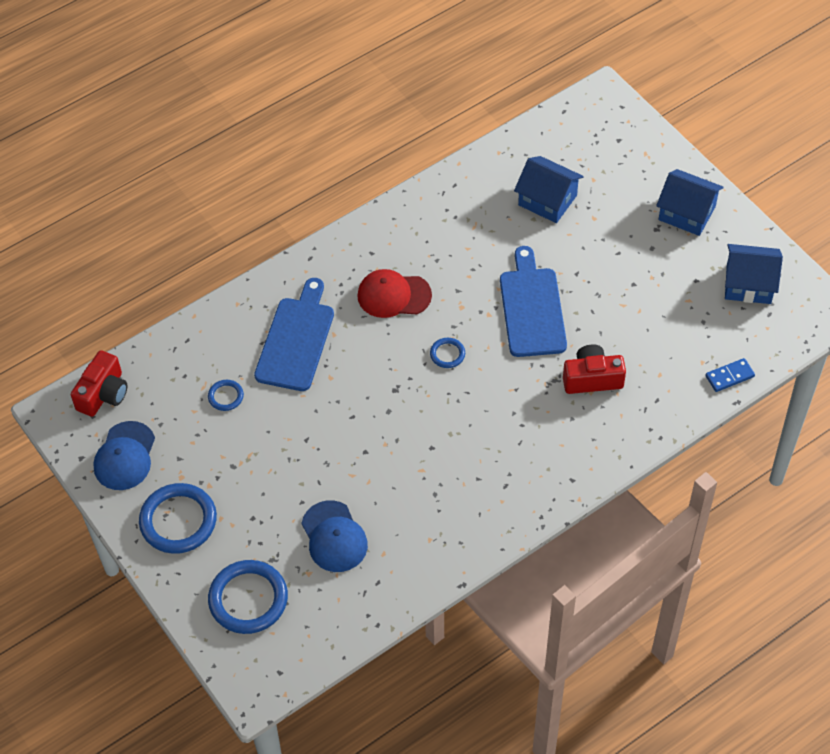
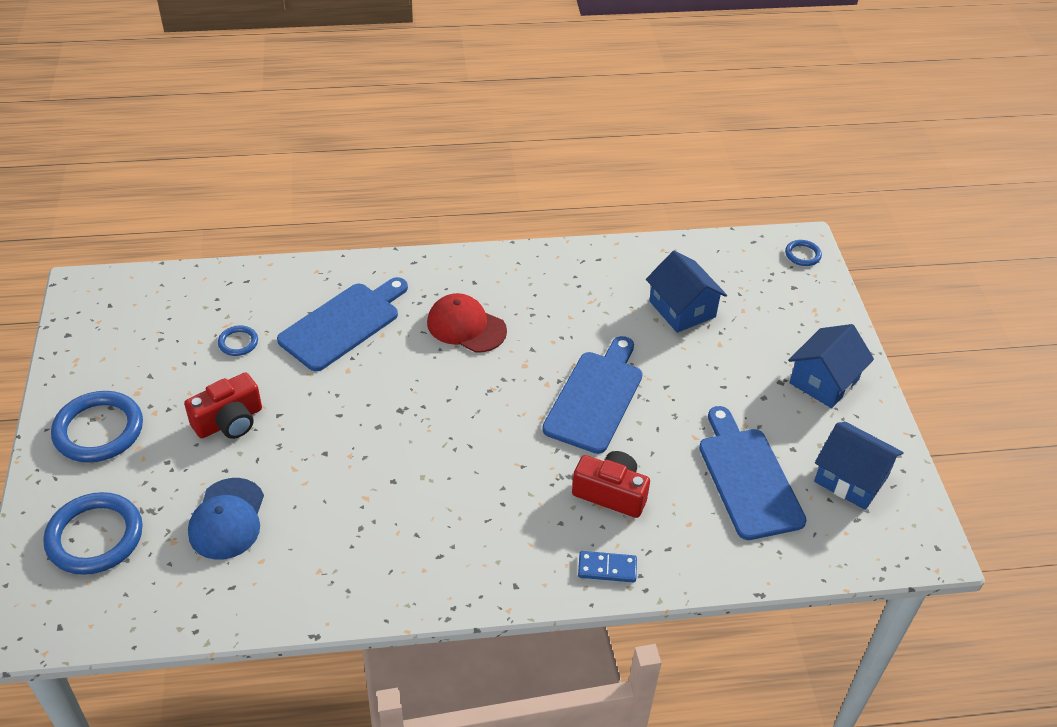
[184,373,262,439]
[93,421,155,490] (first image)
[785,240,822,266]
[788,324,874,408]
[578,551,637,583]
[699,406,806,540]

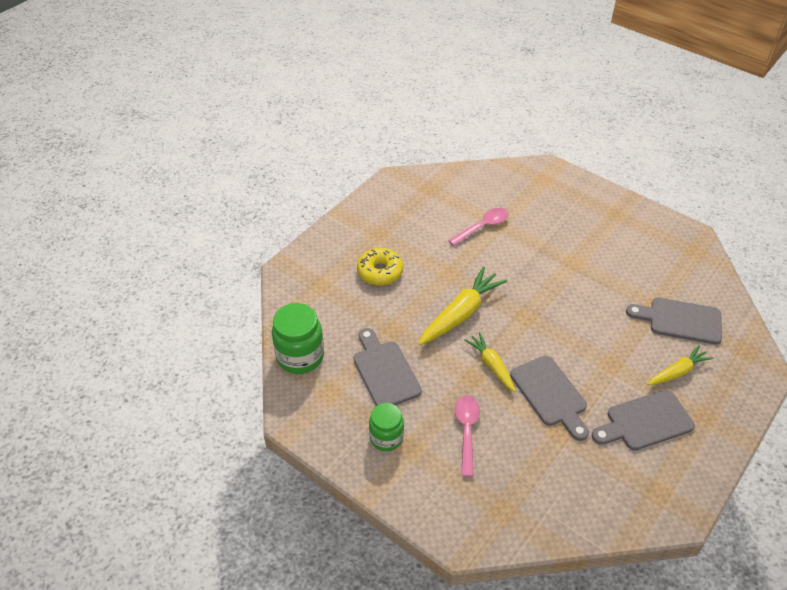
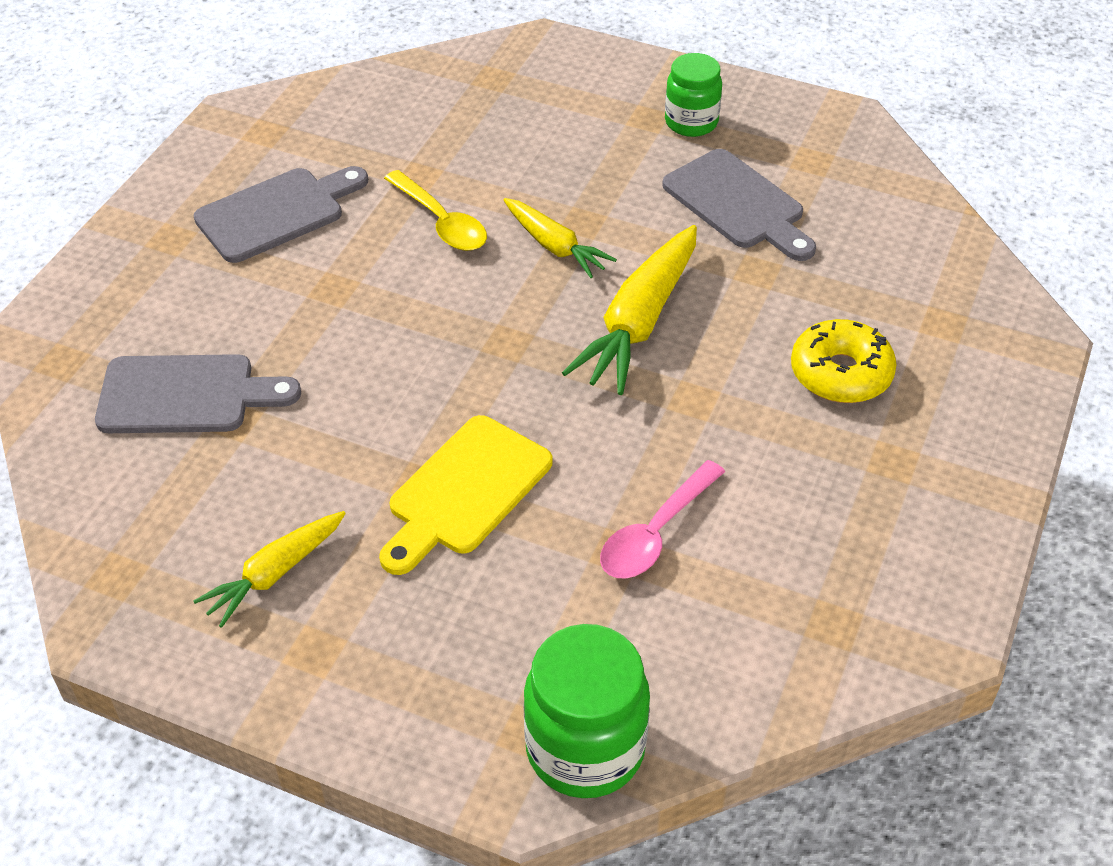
[523,624,650,798]
[455,395,480,477] (first image)
[384,170,487,251]
[193,511,346,628]
[379,415,552,575]

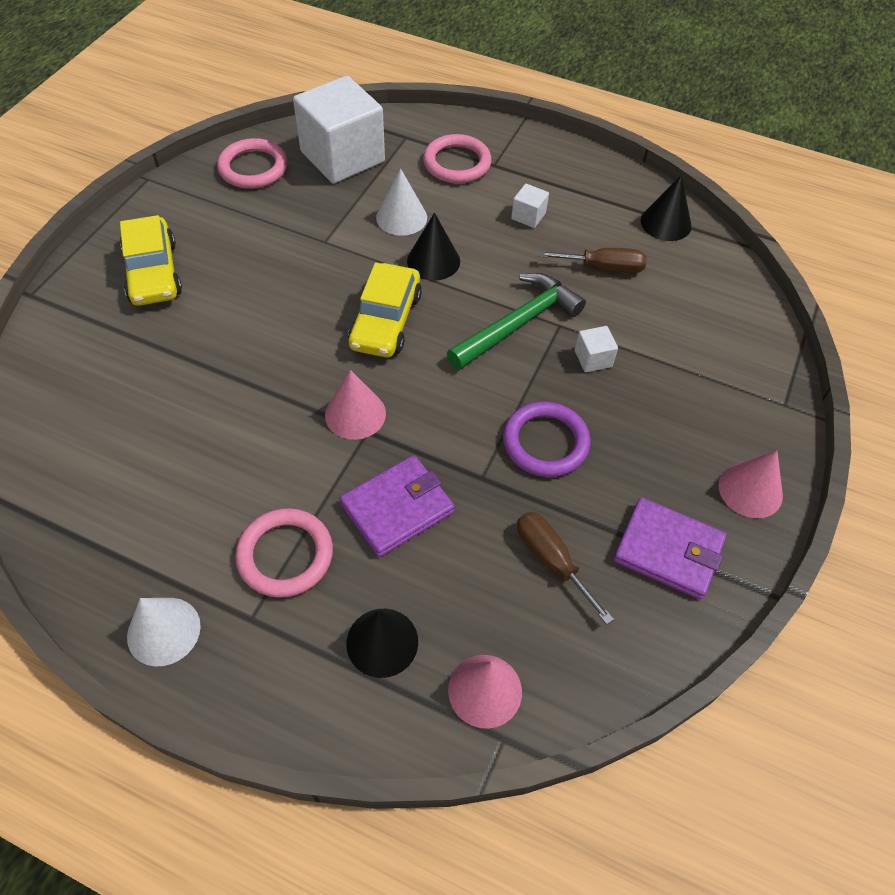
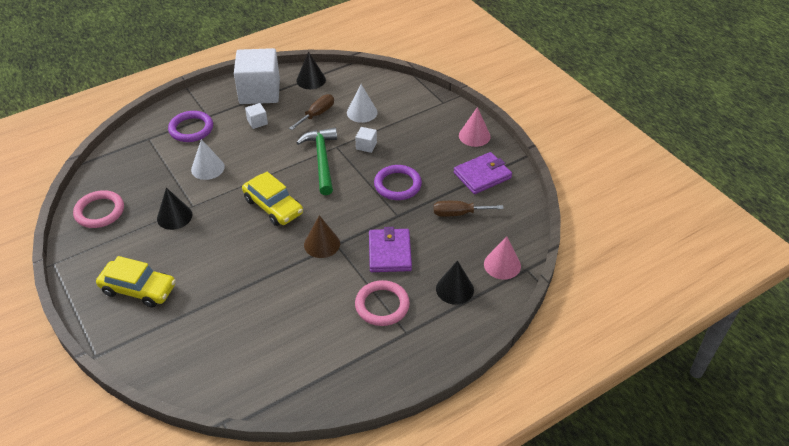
[347,84,378,123]
[234,48,280,104]
[304,215,340,258]
[157,188,192,230]
[168,111,213,142]

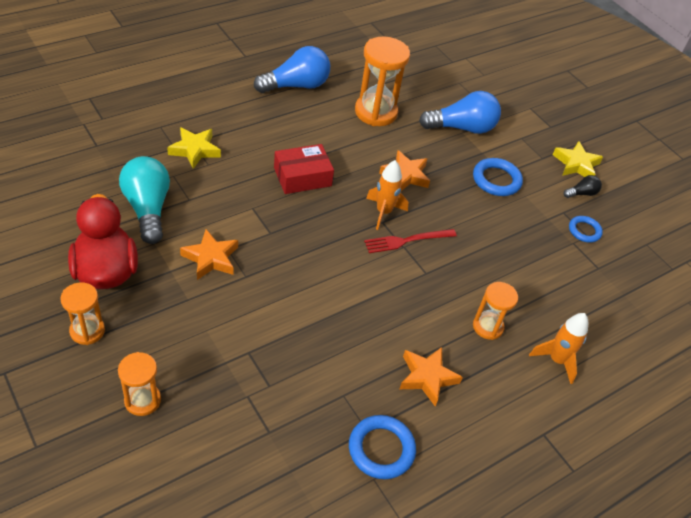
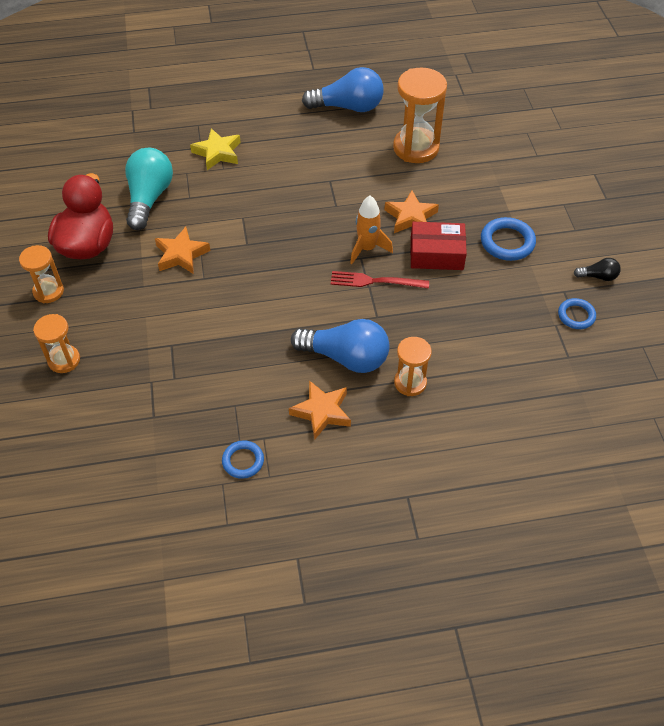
[410,222,467,270]
[222,440,264,479]
[291,319,390,373]
[529,313,588,384] (first image)
[553,141,603,177] (first image)

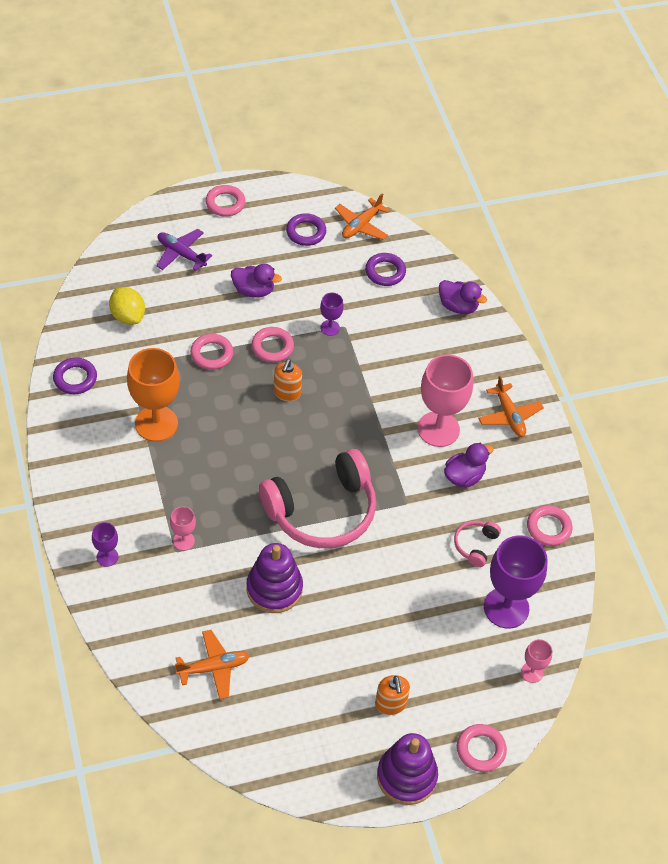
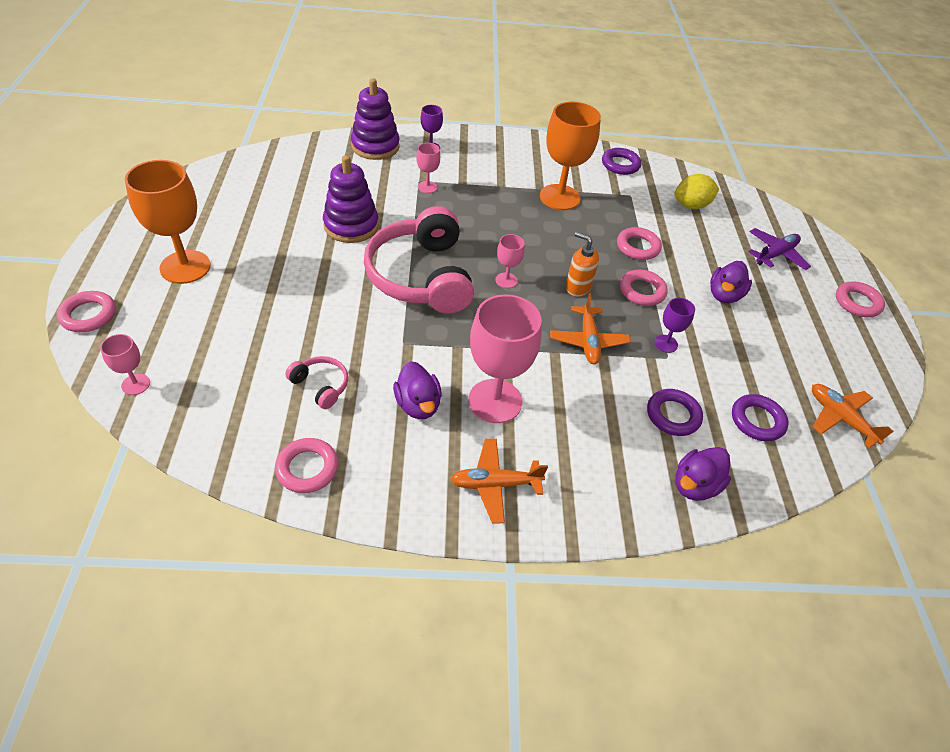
[550,293,631,364]
[647,389,703,436]
[125,160,211,284]
[351,78,400,160]
[484,536,548,629] (first image)
[495,234,525,288]

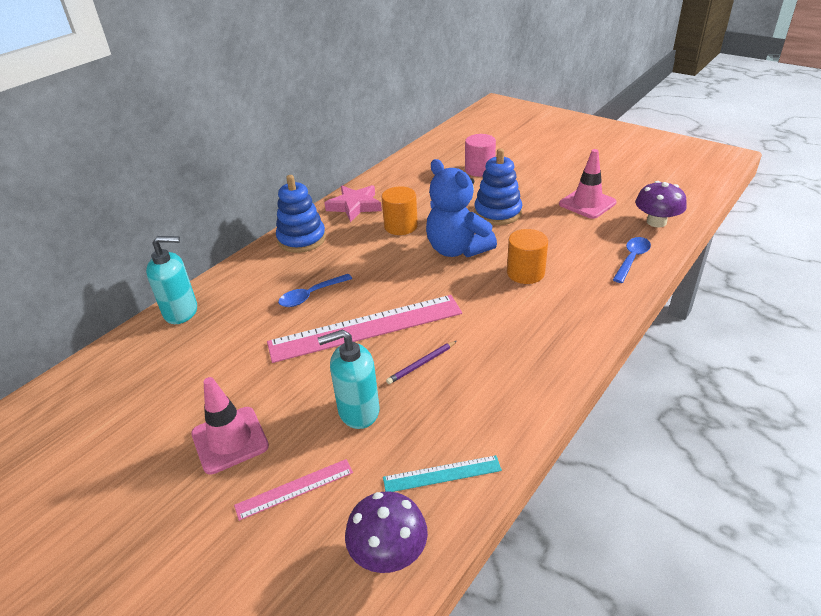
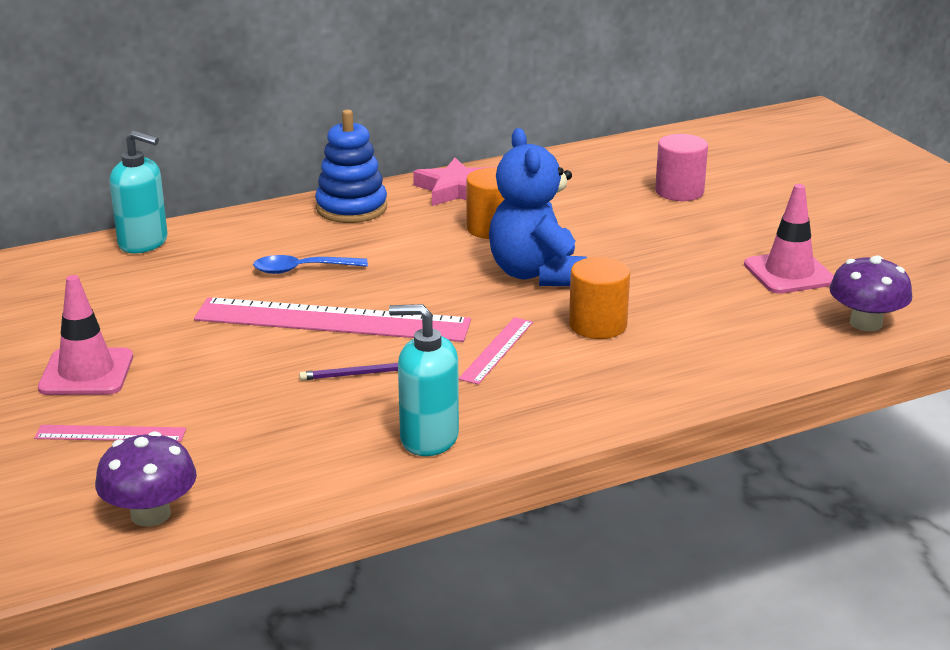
[389,304,459,456]
[383,455,502,492] (first image)
[474,148,522,225] (first image)
[613,237,651,283] (first image)
[458,317,533,385]

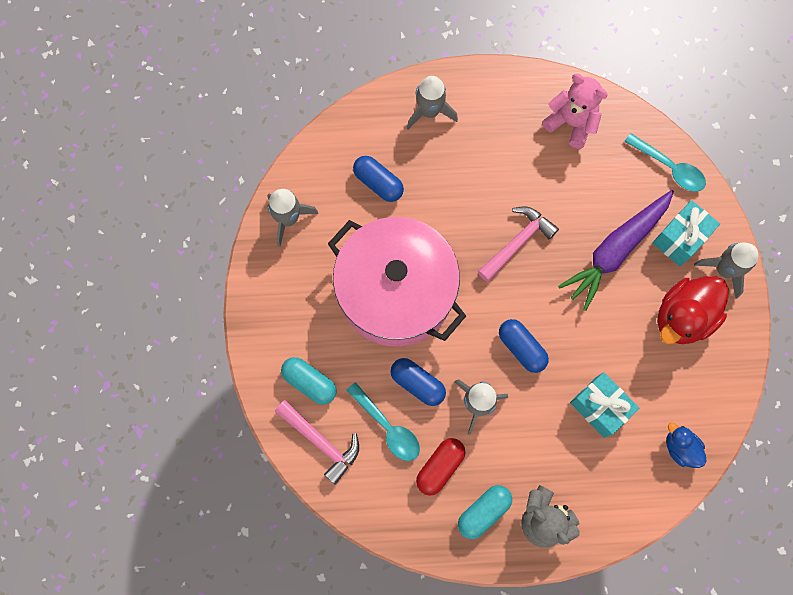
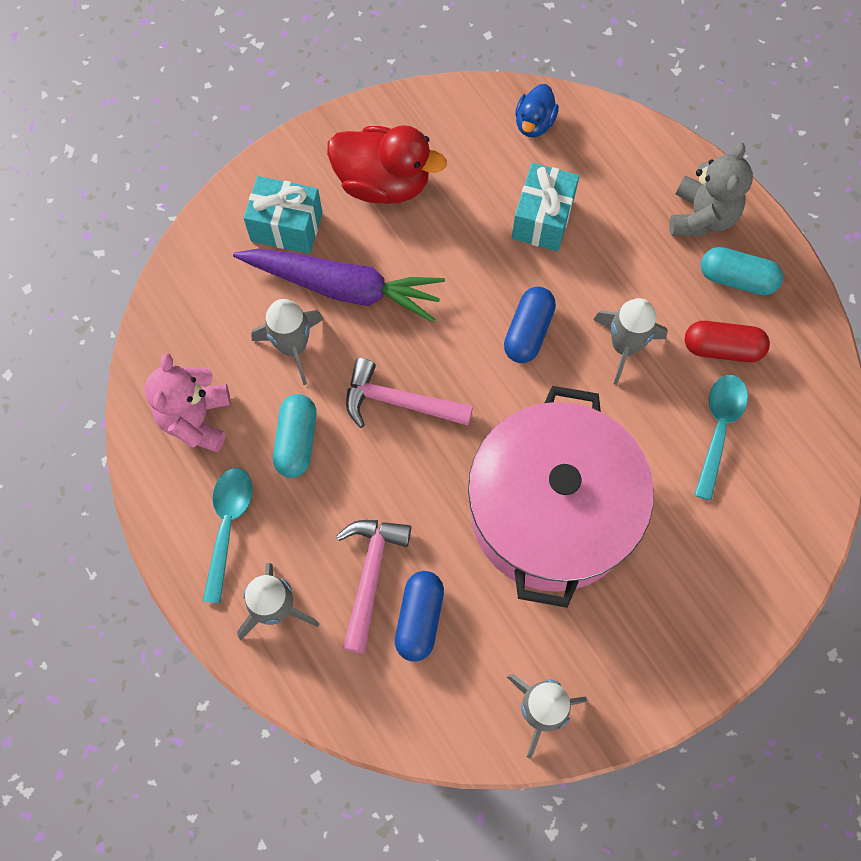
[336,520,411,654]
[273,394,316,478]
[390,358,446,406] (first image)
[203,468,253,604]
[251,299,324,385]

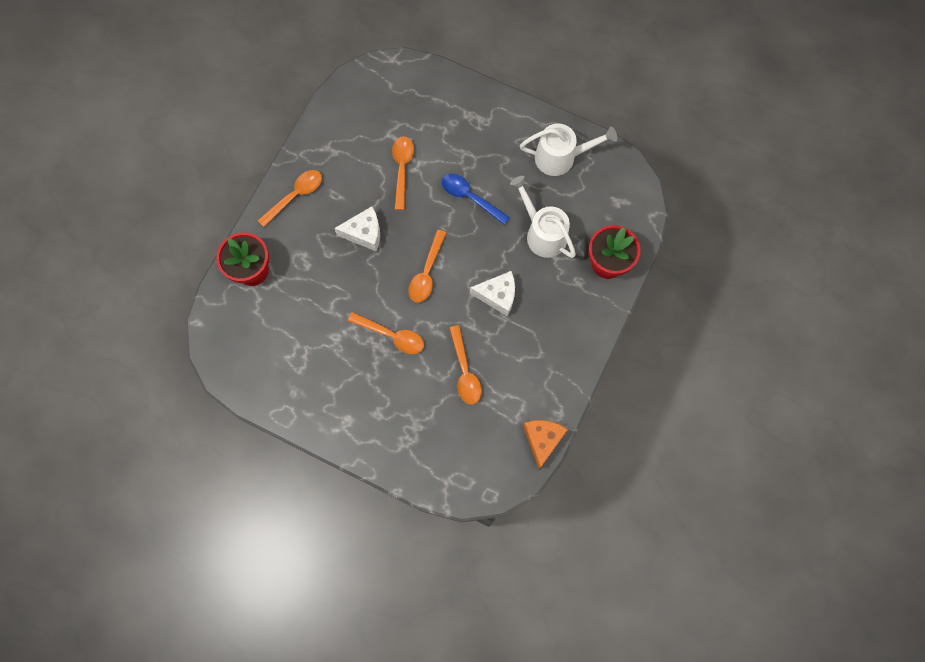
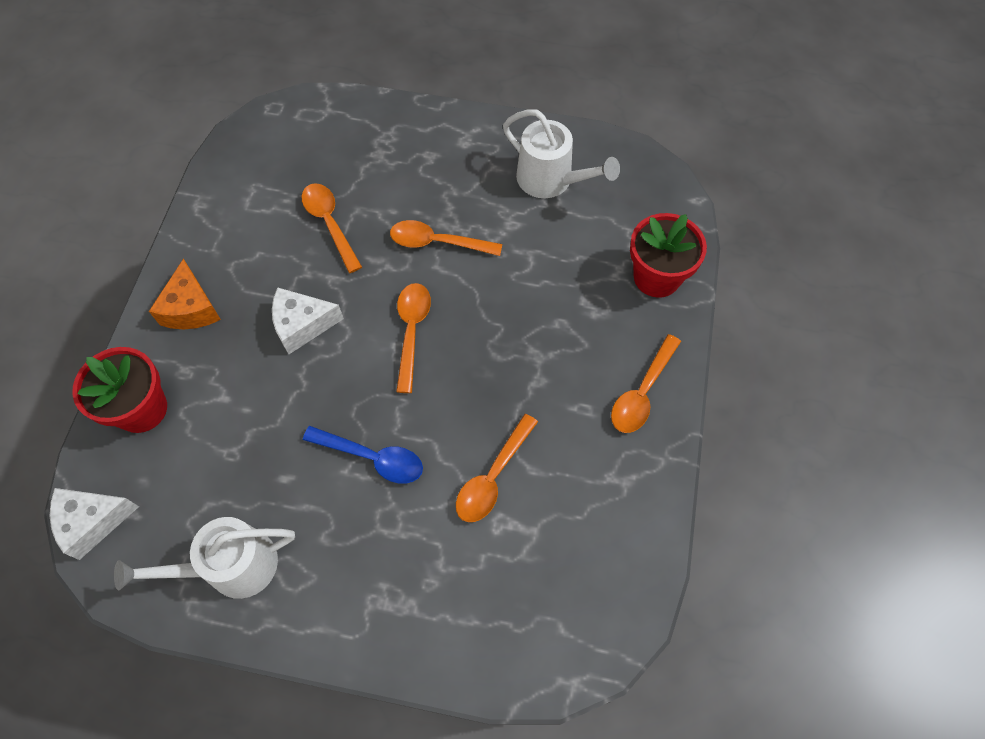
[50,488,139,560]
[456,414,538,522]
[503,109,620,198]
[149,259,221,329]

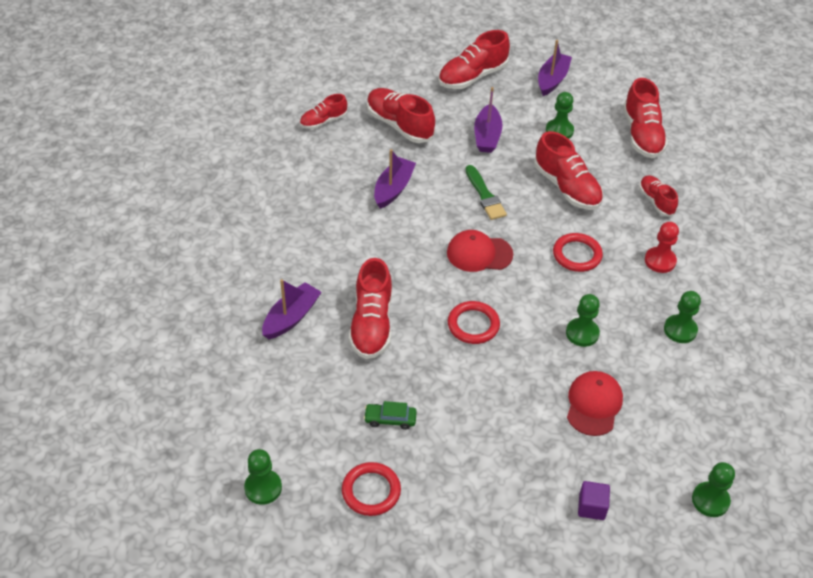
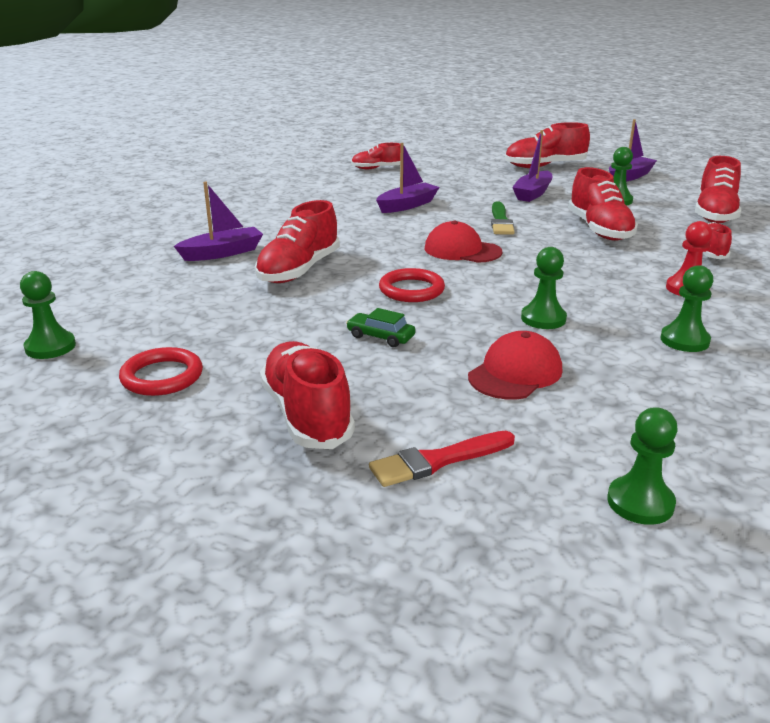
[346,308,415,347]
[260,341,355,449]
[553,233,603,272] (first image)
[369,431,515,487]

